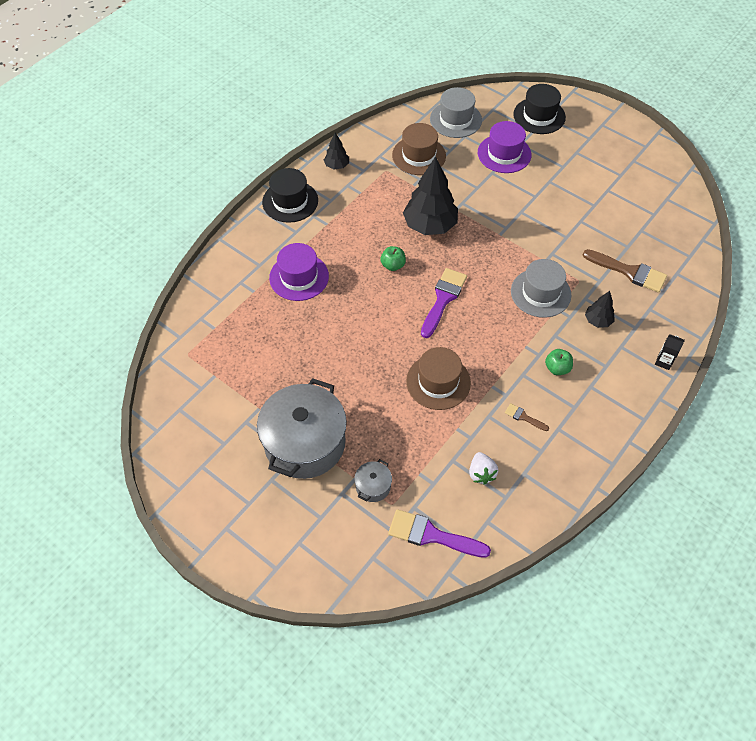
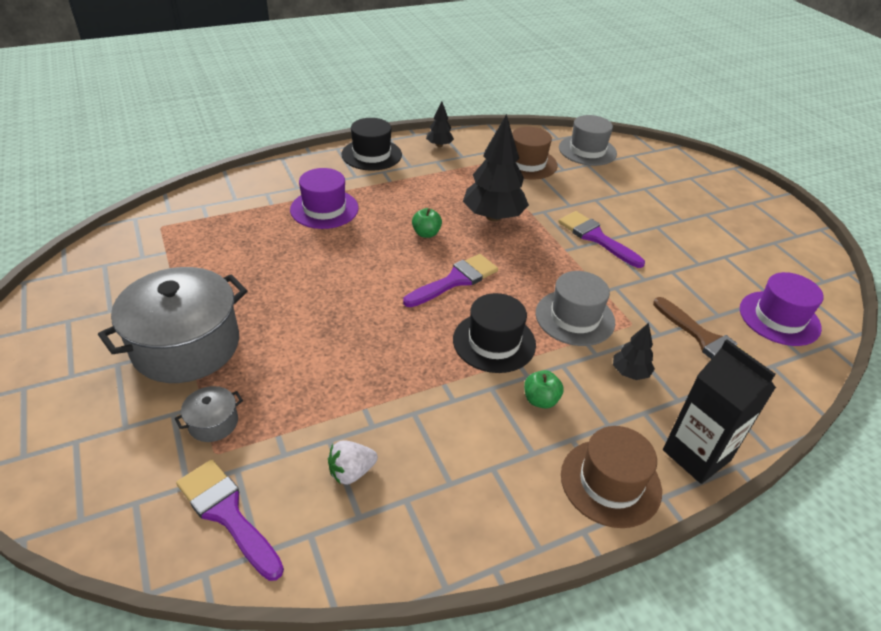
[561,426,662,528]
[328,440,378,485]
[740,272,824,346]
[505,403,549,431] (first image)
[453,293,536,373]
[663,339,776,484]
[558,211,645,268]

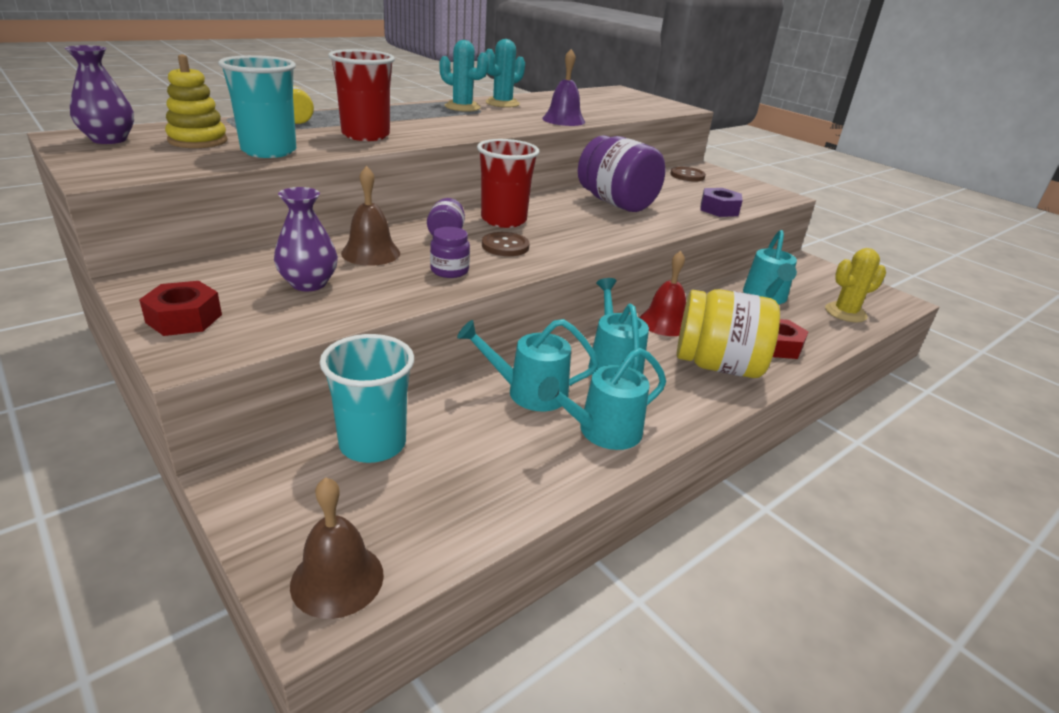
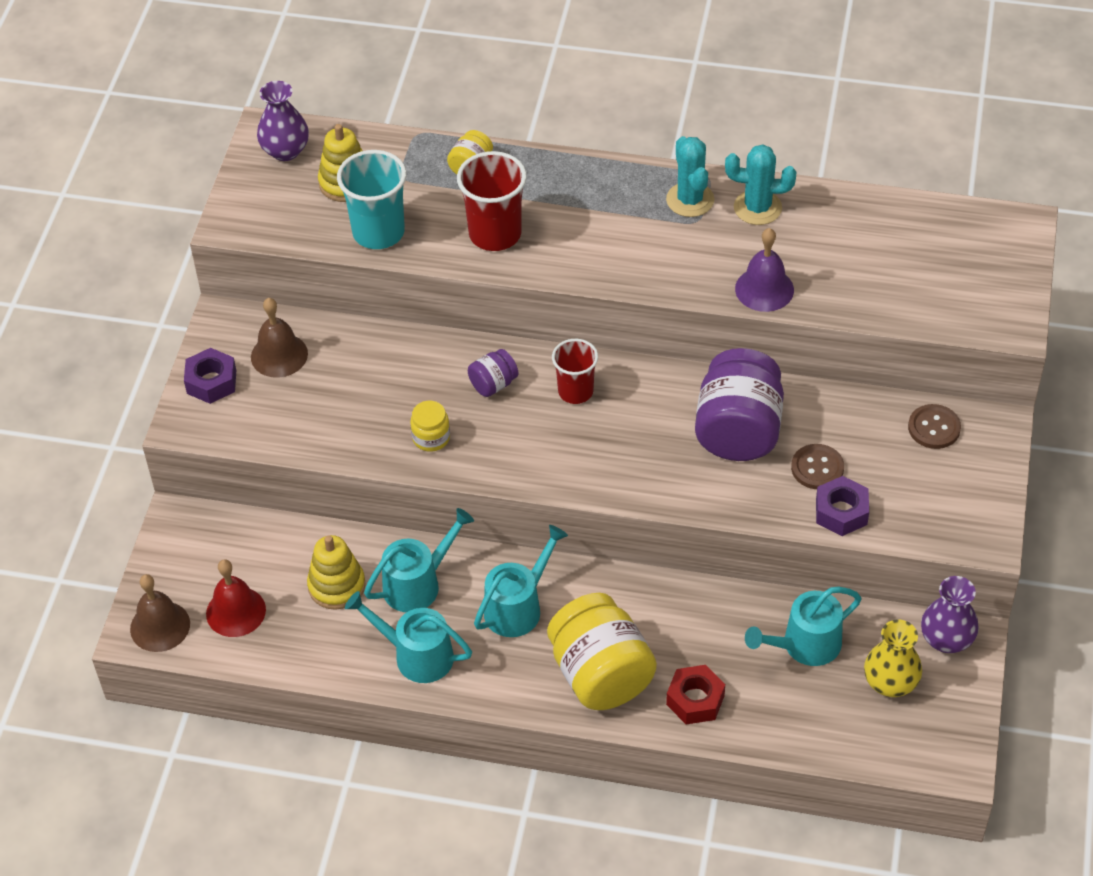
[184,348,236,404]
[921,576,979,653]
[320,334,414,463] (first image)
[251,298,308,378]
[410,401,450,452]
[364,508,474,612]
[552,339,598,404]
[791,444,844,489]
[206,559,266,637]
[825,248,886,322] (first image)
[307,535,366,610]
[864,620,922,697]

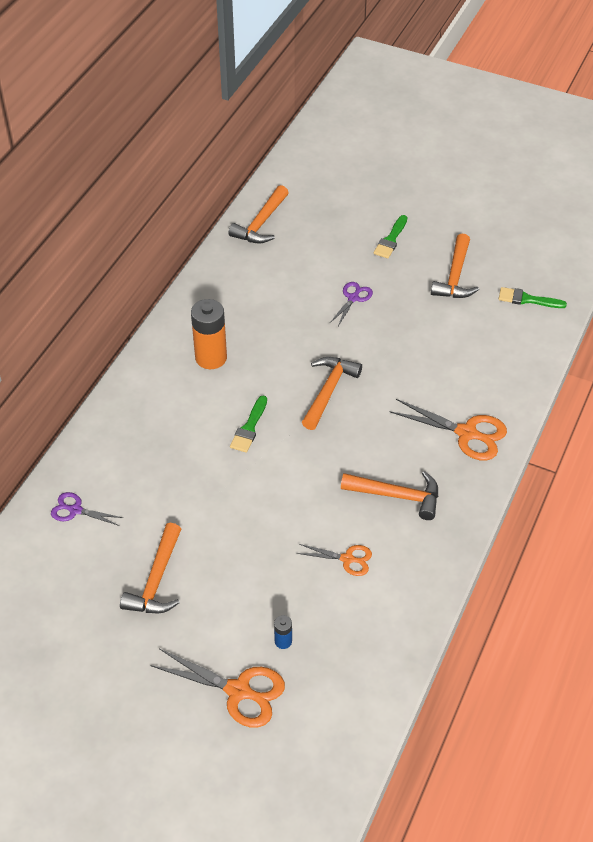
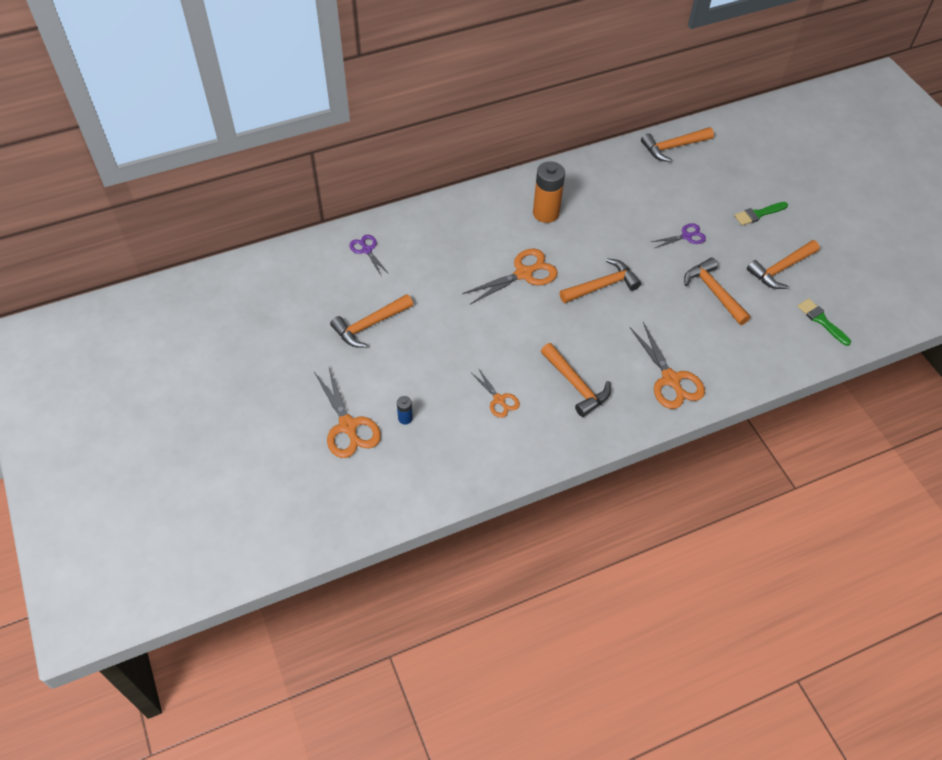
[462,248,558,304]
[684,258,750,325]

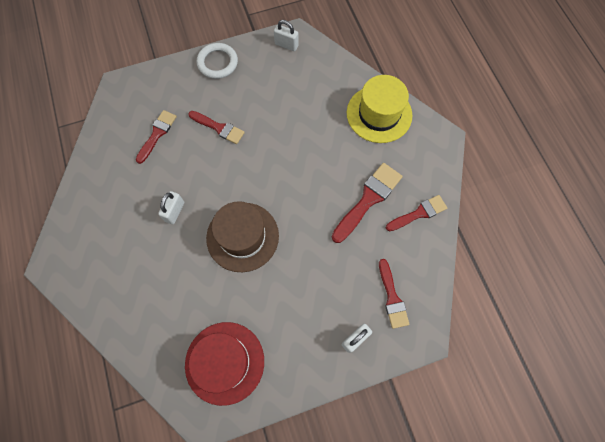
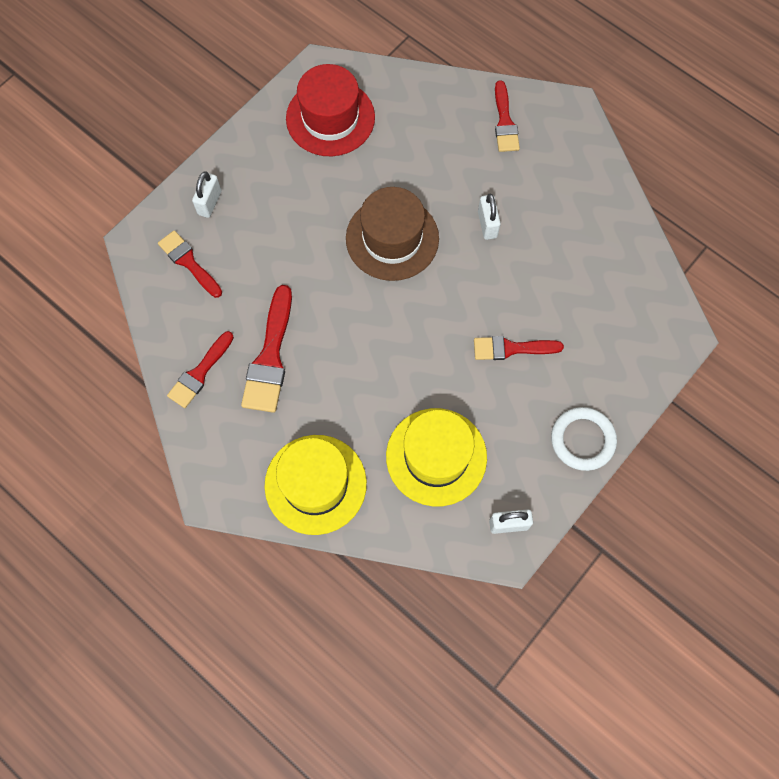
[495,80,520,152]
[386,408,487,506]

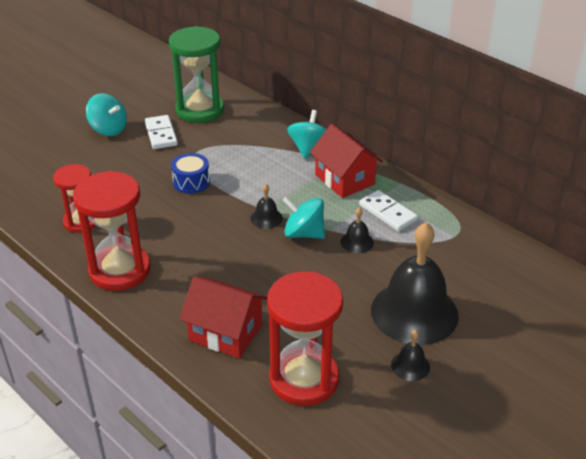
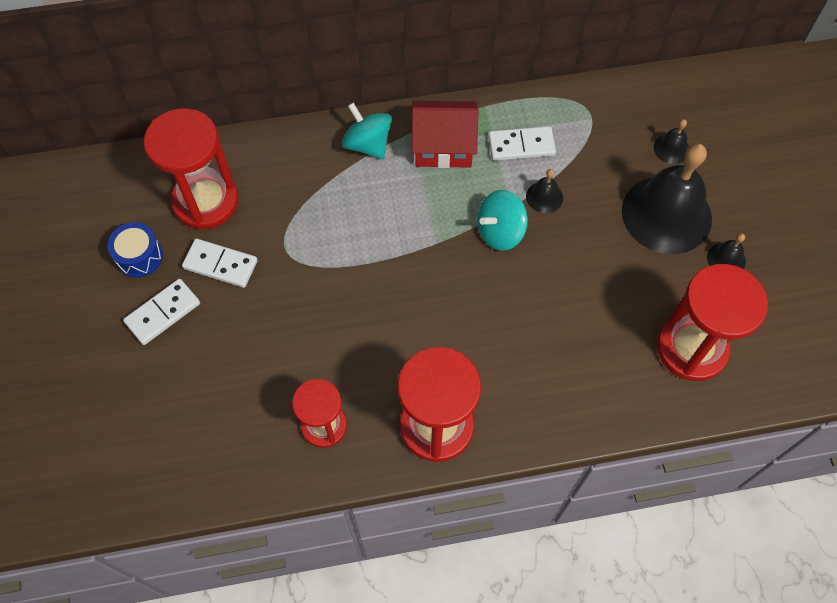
[123,279,200,345]
[144,108,238,229]
[107,222,163,278]
[179,276,267,358] (first image)
[654,119,689,164]

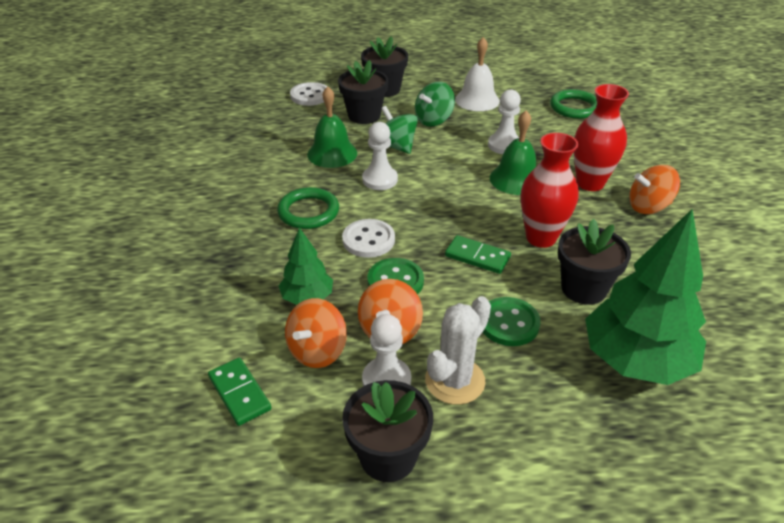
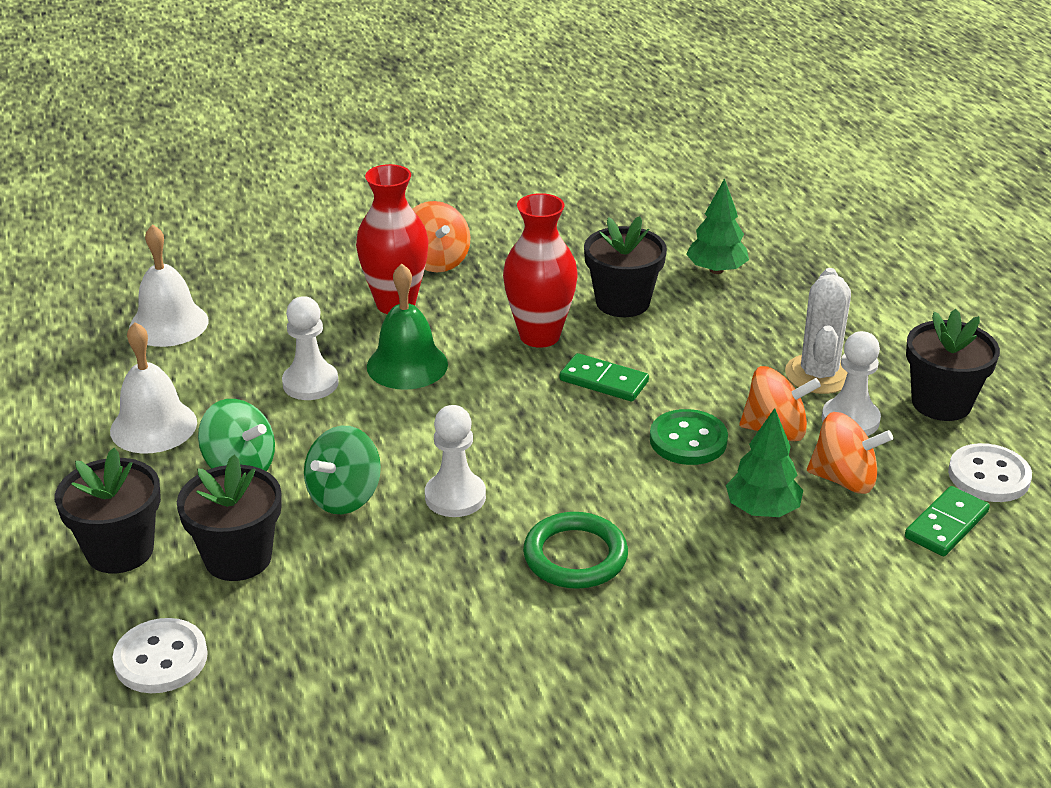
[307,86,357,168] (first image)
[948,443,1032,502]
[785,268,851,394]
[560,353,649,401]
[483,297,541,346] (first image)
[129,224,209,347]
[686,178,749,274]

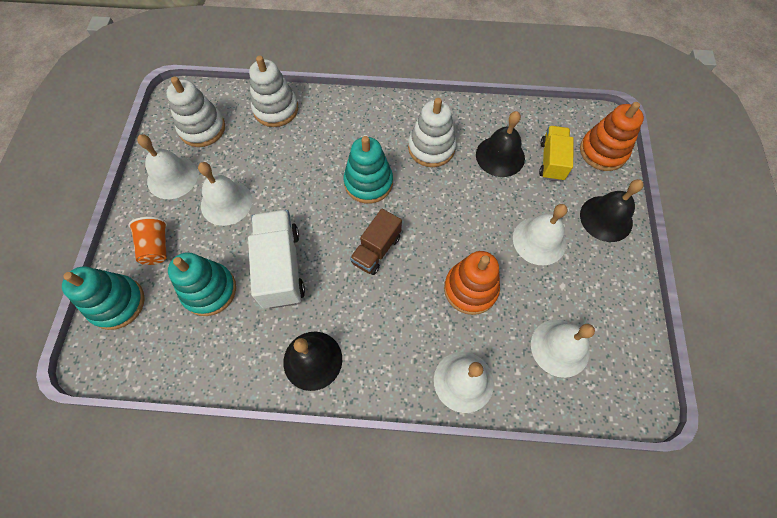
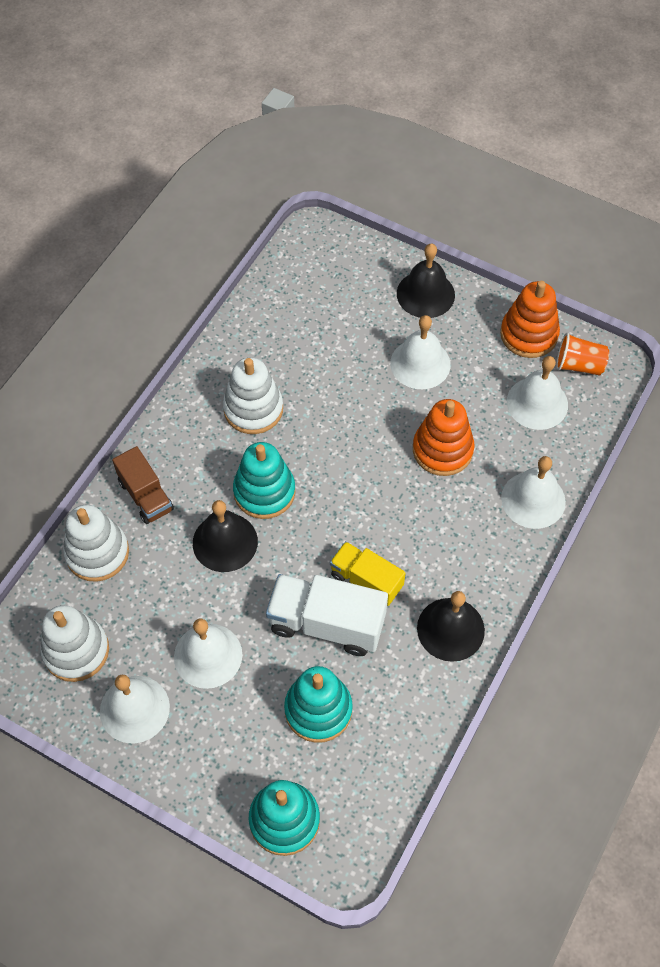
[556,333,609,376]
[112,446,174,524]
[193,500,258,572]
[330,541,406,606]
[500,281,560,358]

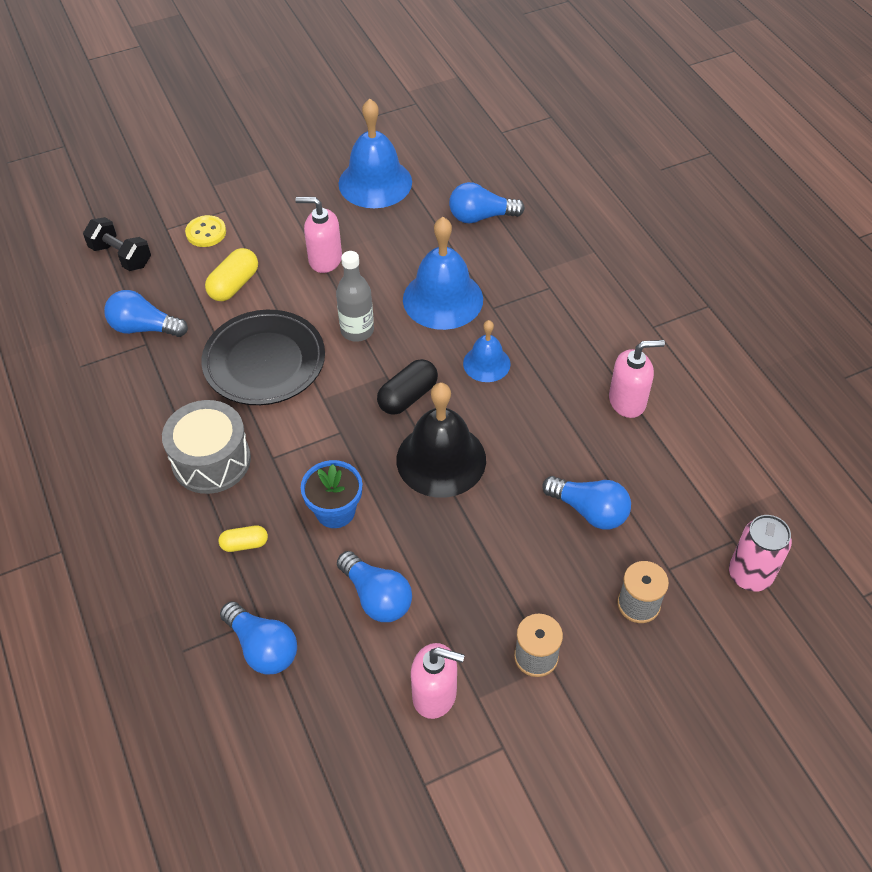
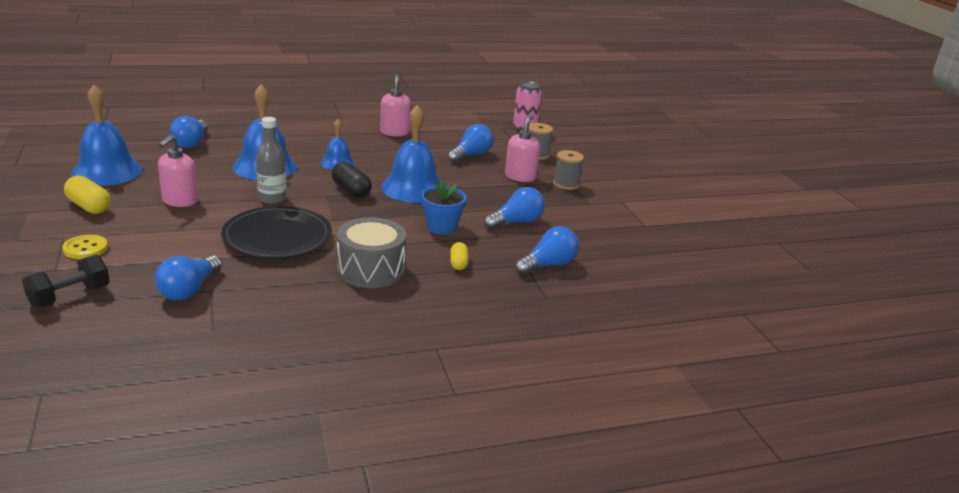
[64,176,111,214]
[381,105,440,203]
[505,115,540,182]

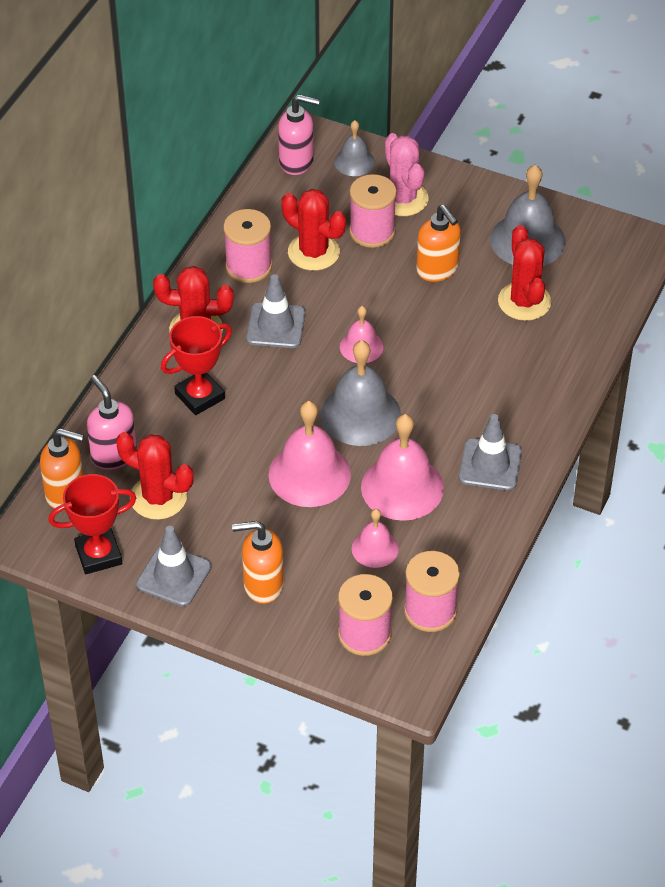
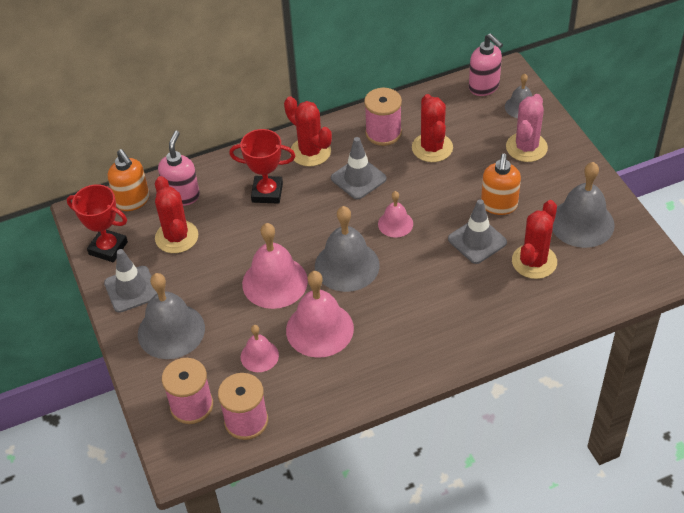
[138,273,205,359]
[349,174,397,248] (first image)
[448,199,507,264]

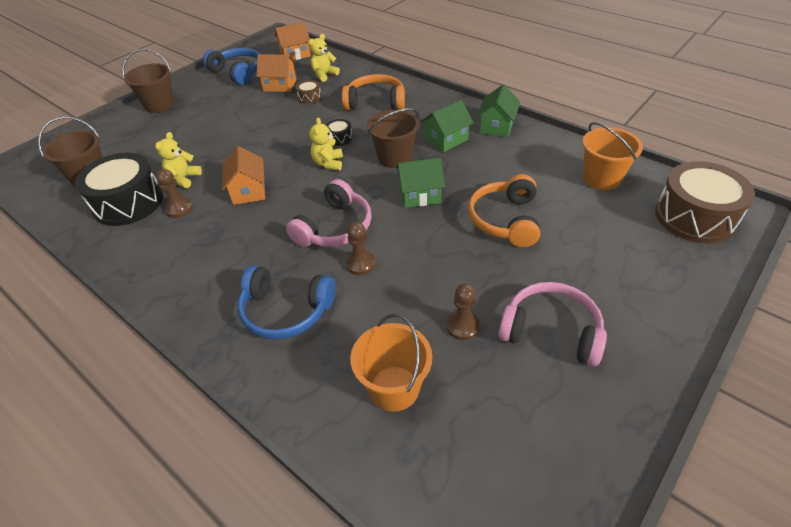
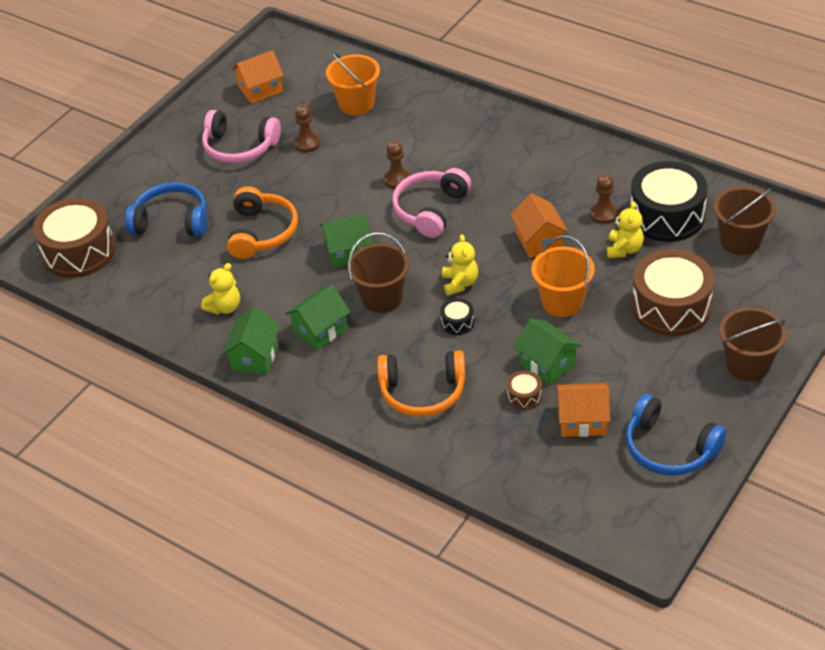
[125,182,207,236]
[232,50,284,104]
[201,263,240,315]
[531,235,595,317]
[514,318,582,385]
[632,249,714,336]

